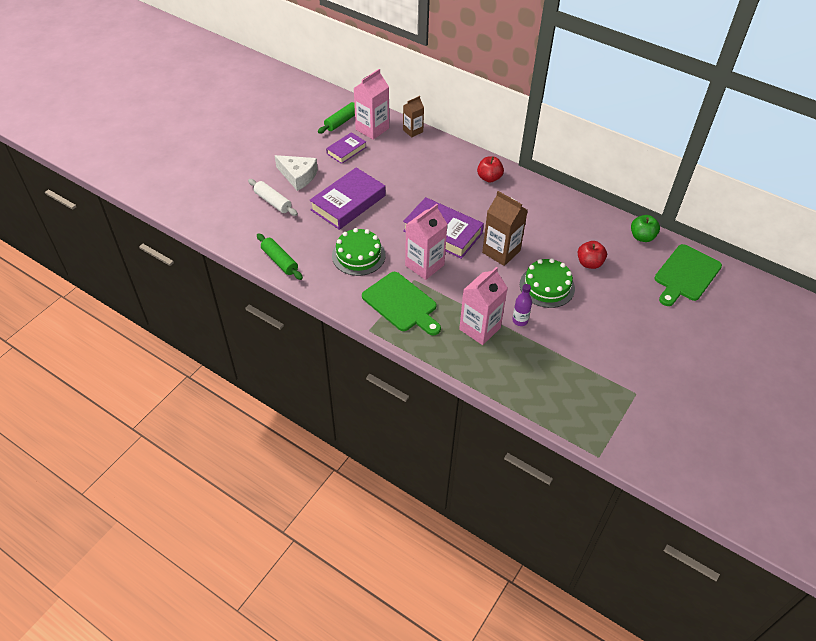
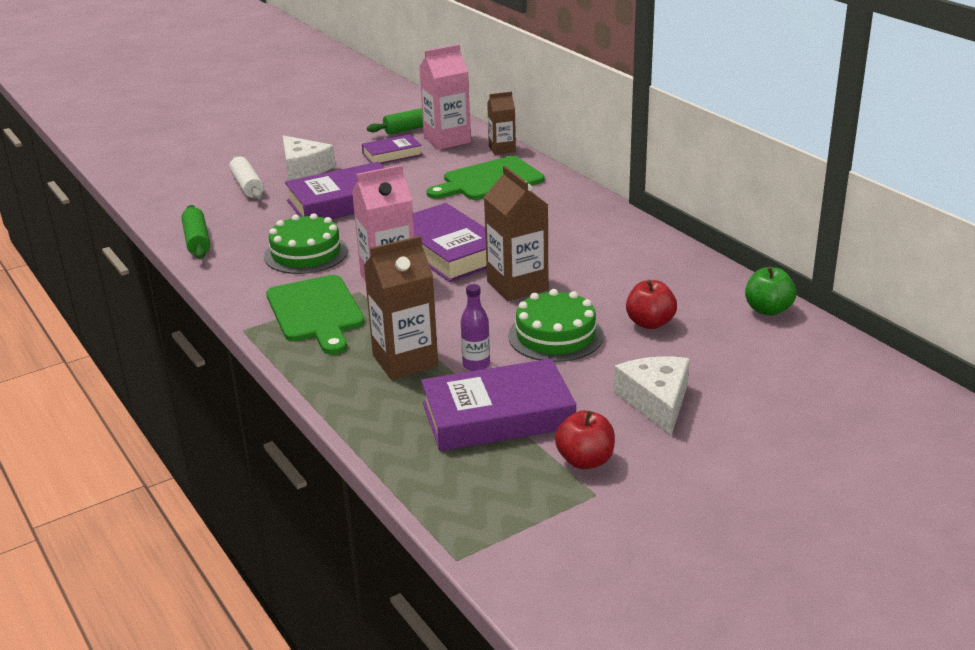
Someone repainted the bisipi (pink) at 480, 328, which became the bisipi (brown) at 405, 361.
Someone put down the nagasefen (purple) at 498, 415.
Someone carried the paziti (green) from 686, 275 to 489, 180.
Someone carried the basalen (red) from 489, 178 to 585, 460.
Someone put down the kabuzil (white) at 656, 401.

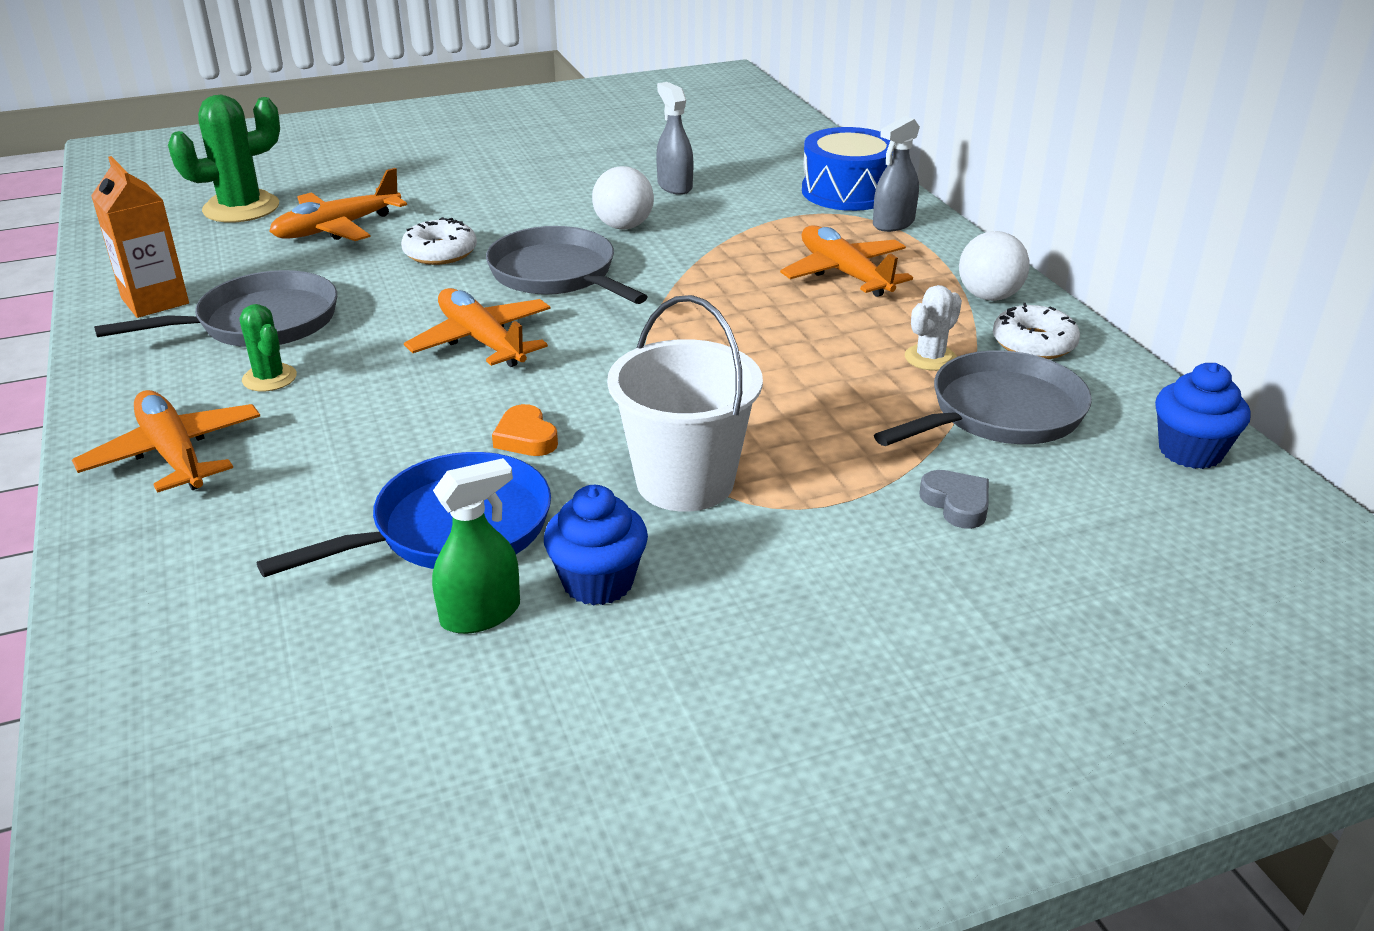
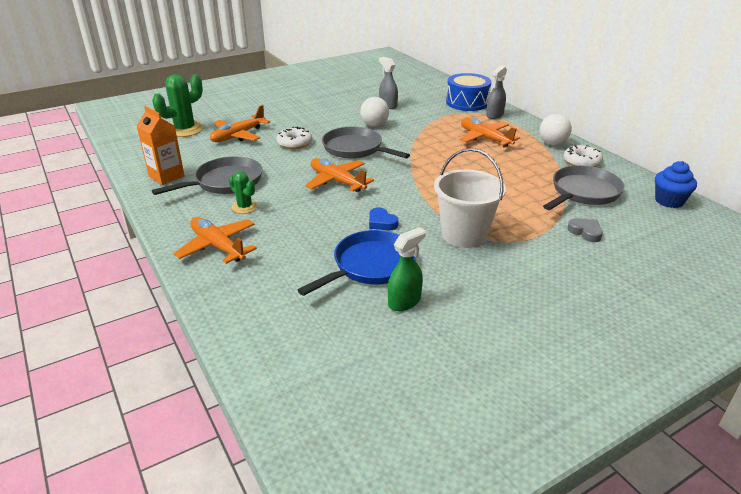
Someone repainted the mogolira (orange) at 526, 438, which became the mogolira (blue) at 381, 222.
Someone took away the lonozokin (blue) at 598, 582.
Someone took away the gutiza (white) at 930, 358.

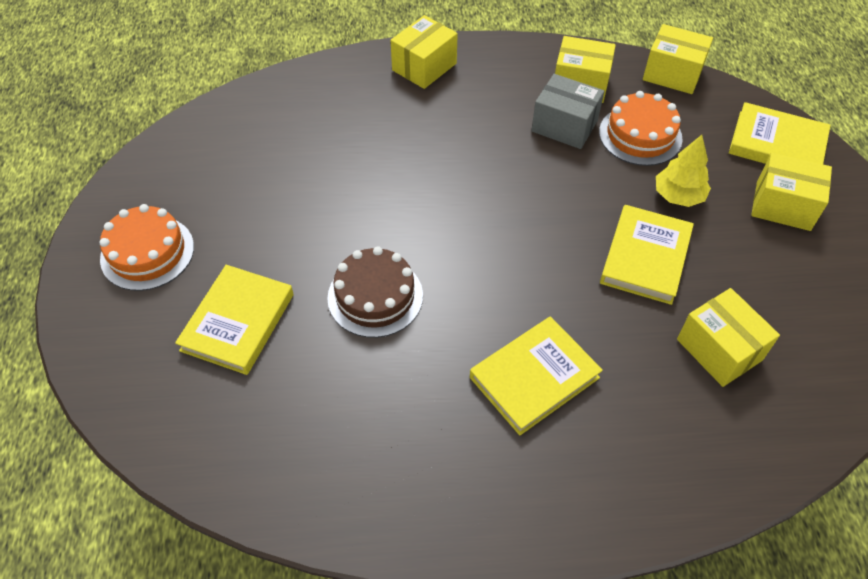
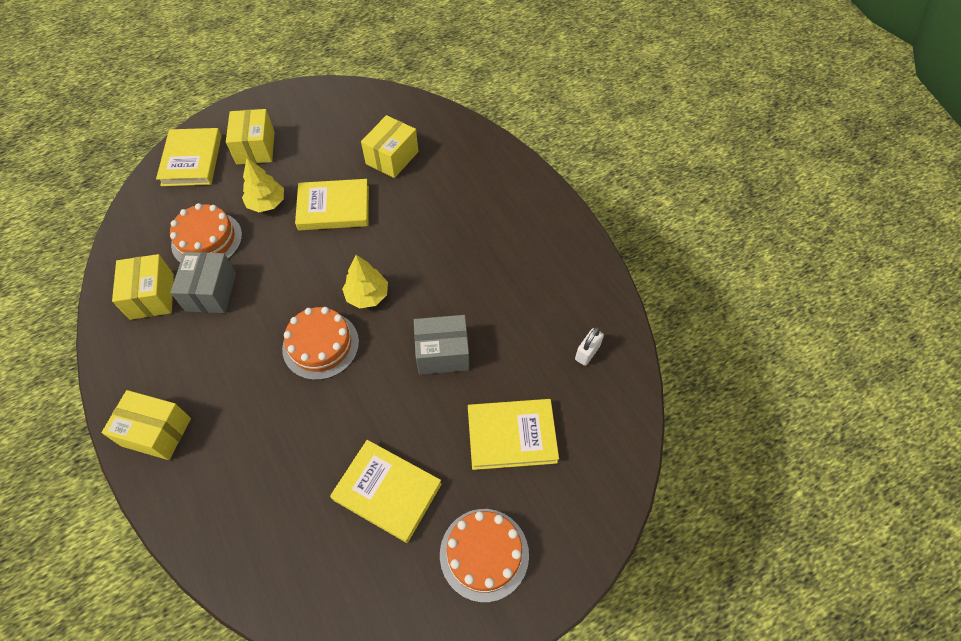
Someone put down the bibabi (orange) at 320, 345.
Someone carried the nagasefen (yellow) from 534, 378 to 387, 491.
Someone put down the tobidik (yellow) at 367, 295.
Someone swapped the bibabi (brown) at 375, 296 for the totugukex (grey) at 442, 353.
Someone put down the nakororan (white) at 587, 353.
Someone took away the totugukex (yellow) at 672, 74.

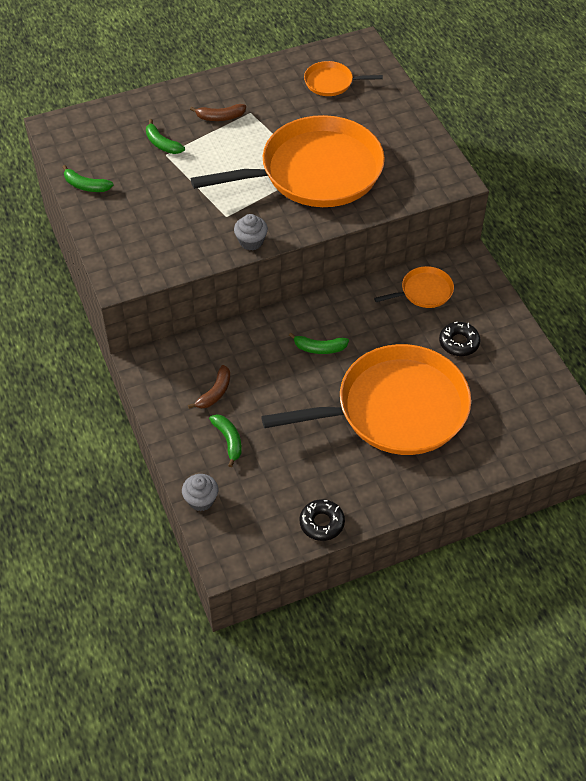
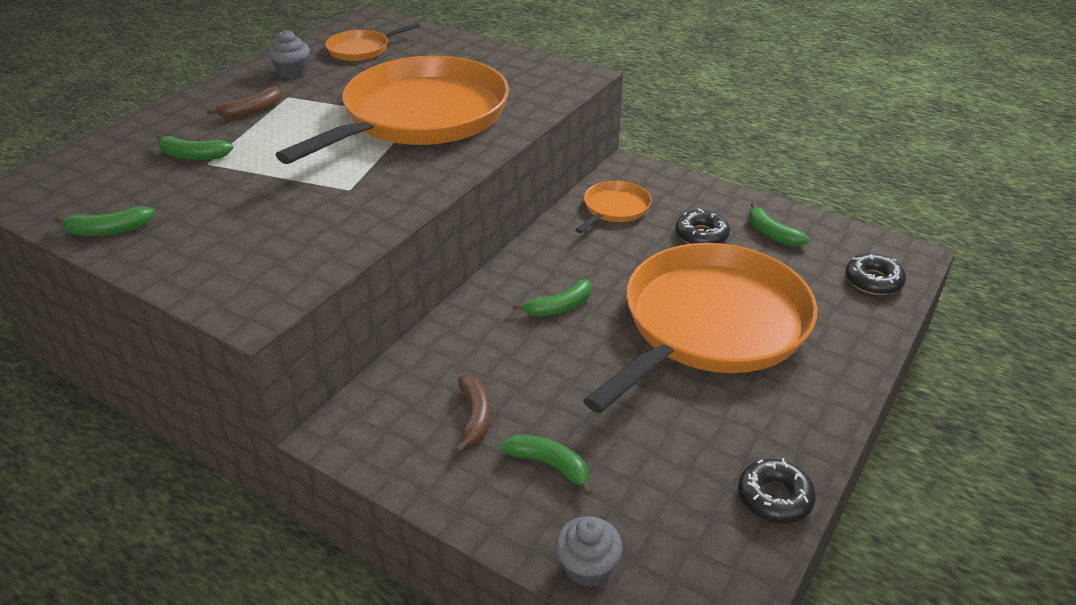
Someone carried the lonozokin (grey) from 251, 241 to 293, 72.
Someone put down the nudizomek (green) at 771, 234.
Someone put down the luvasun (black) at 873, 281.

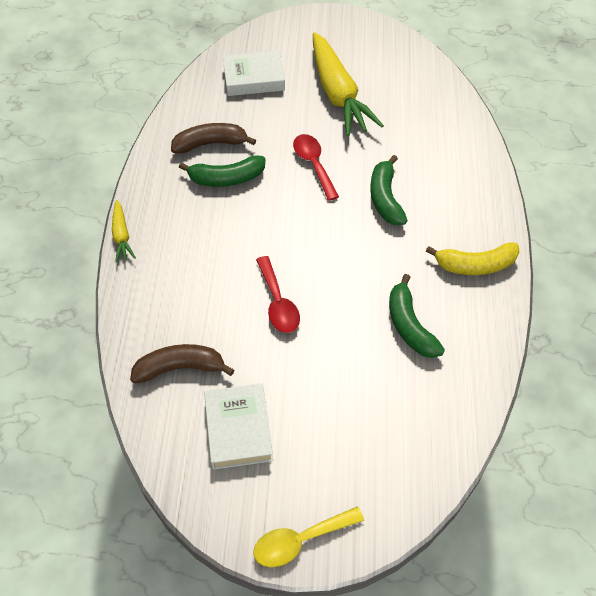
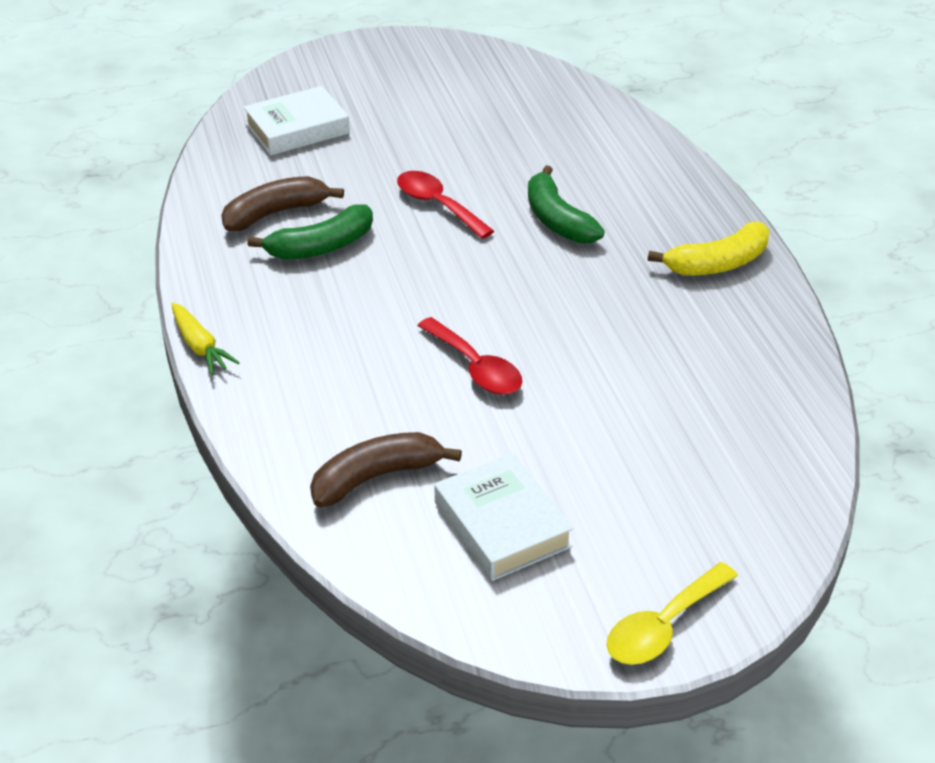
Someone took away the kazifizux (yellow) at 338, 94.
Someone took away the nudizomek (green) at 410, 326.

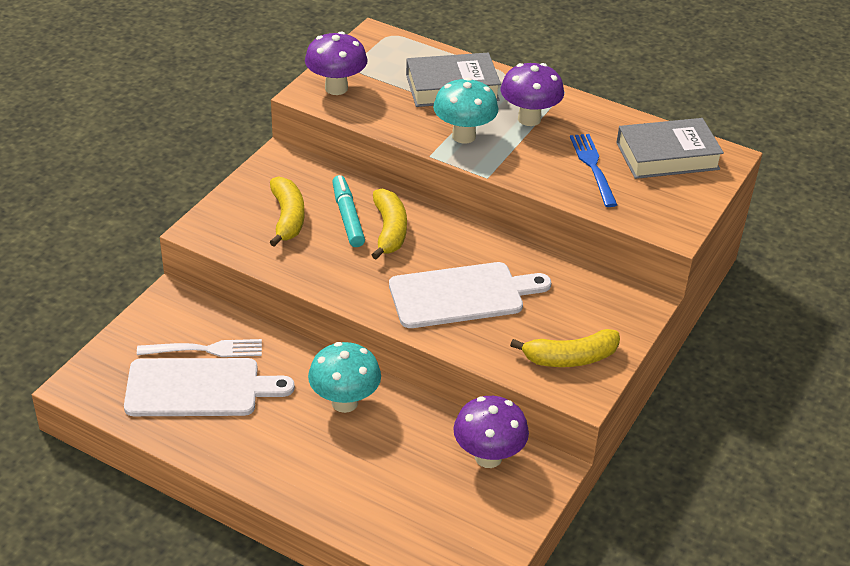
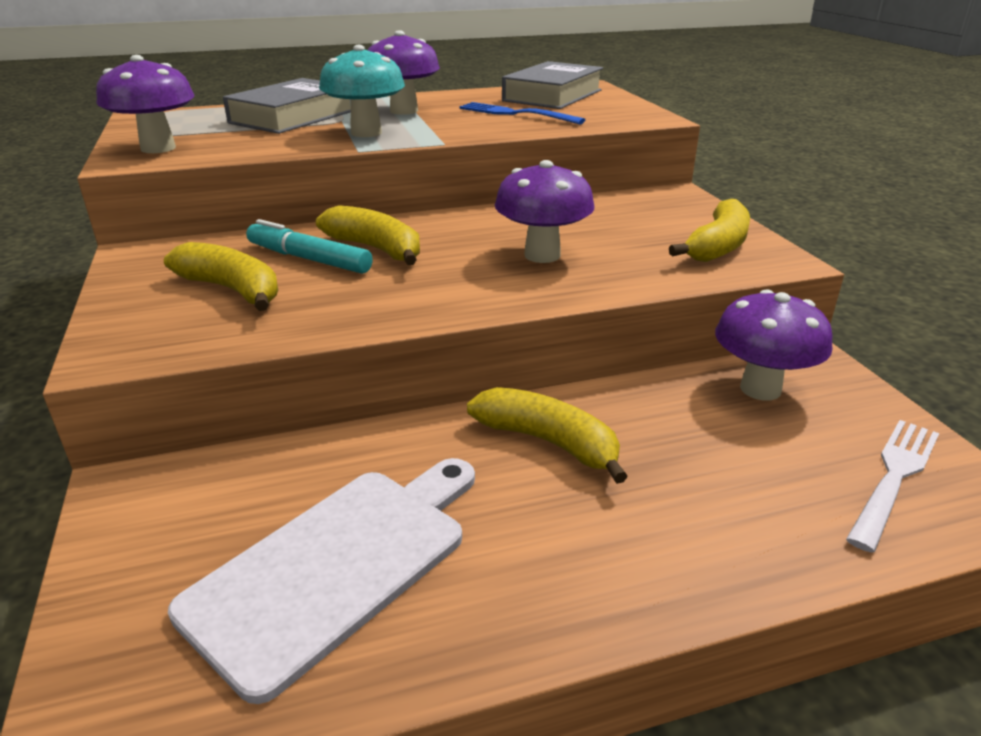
Someone swapped the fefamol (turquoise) at 344, 402 for the nudizomek (yellow) at 549, 442.
Someone swapped the paziti (white) at 462, 295 for the fefamol (purple) at 542, 255.
Someone carried the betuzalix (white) from 205, 349 to 894, 477.

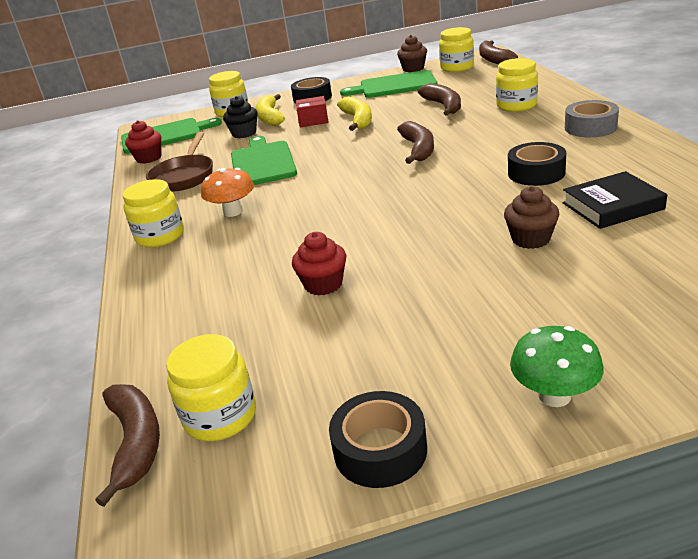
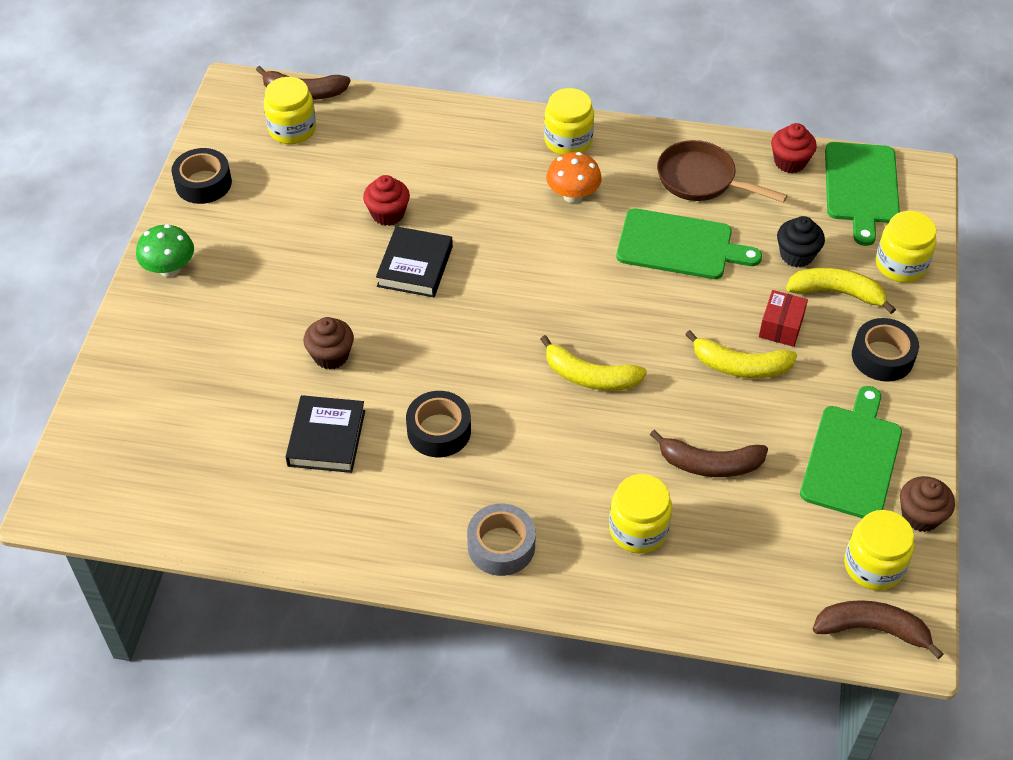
Someone put down the nagasefen (black) at 415, 266.
Someone repainted the nudizomek (brown) at 418, 149, which became the nudizomek (yellow) at 590, 376.

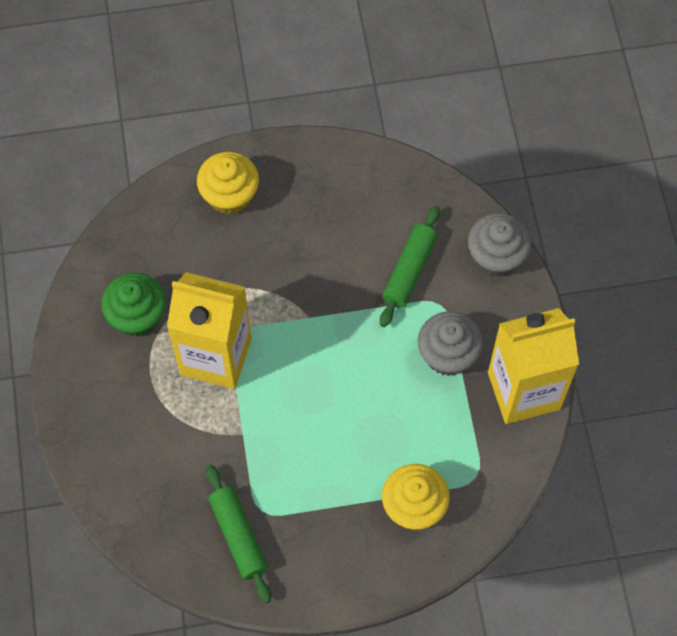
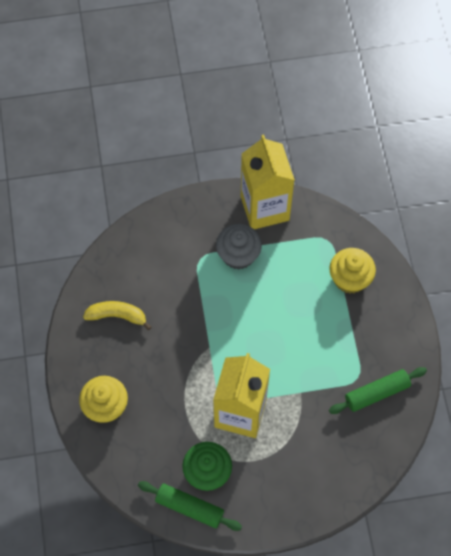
Someone put down the nudizomek (yellow) at 117, 316.
Someone carried the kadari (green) from 409, 271 to 189, 507.
Someone took away the lonozokin (grey) at 496, 256.

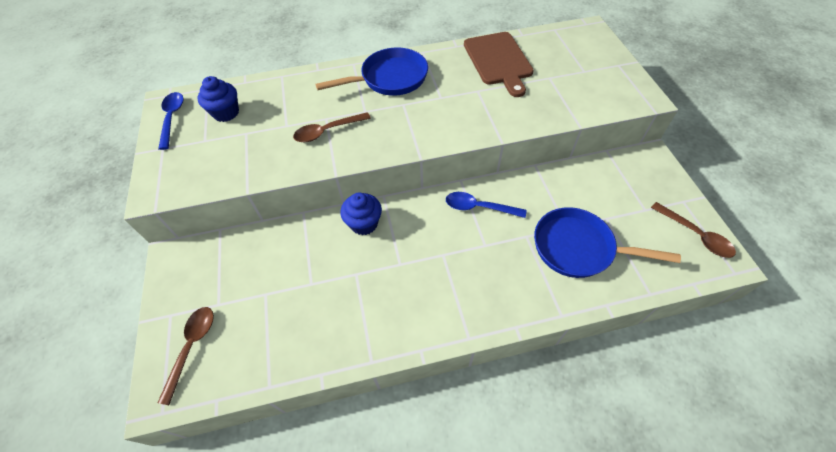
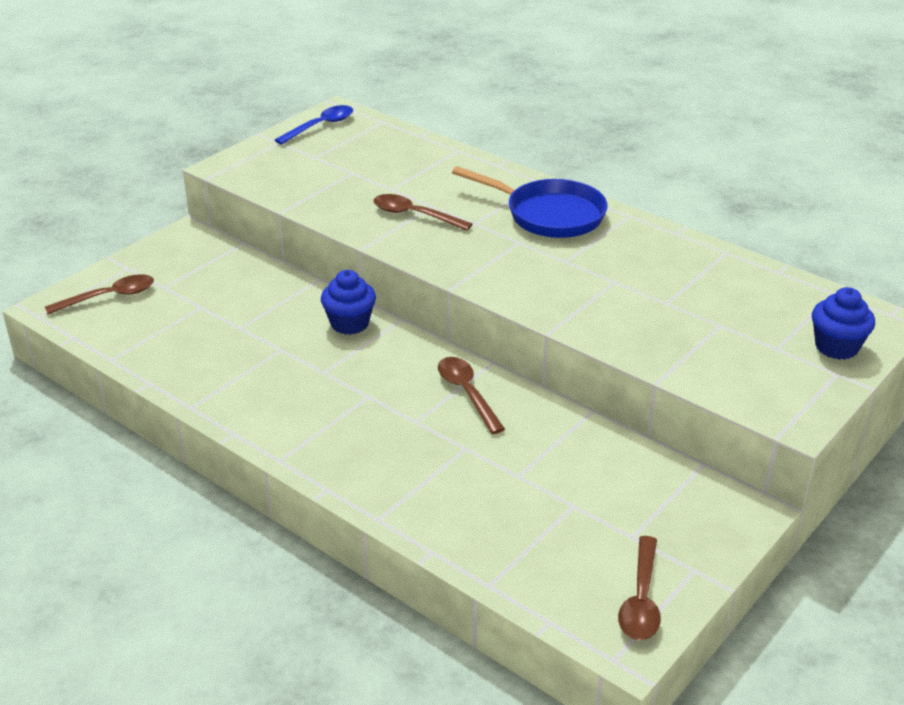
Someone repainted the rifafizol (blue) at 479, 207, which became the rifafizol (brown) at 467, 393.
Someone carried the lonozokin (blue) from 226, 113 to 836, 347.
Someone took away the paziti (brown) at 498, 61.
Someone took away the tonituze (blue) at 578, 248.

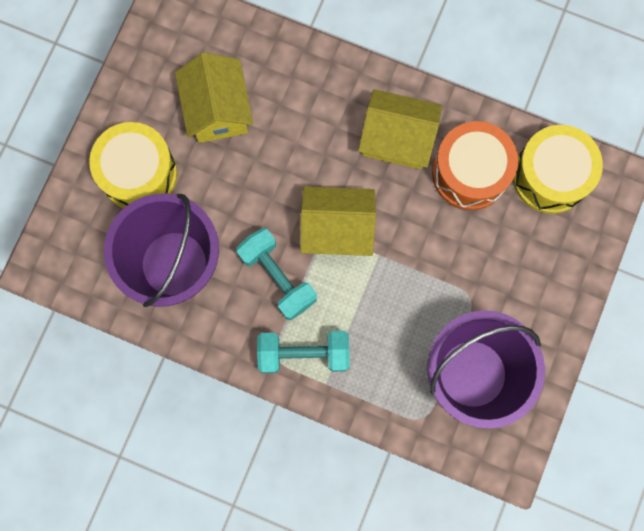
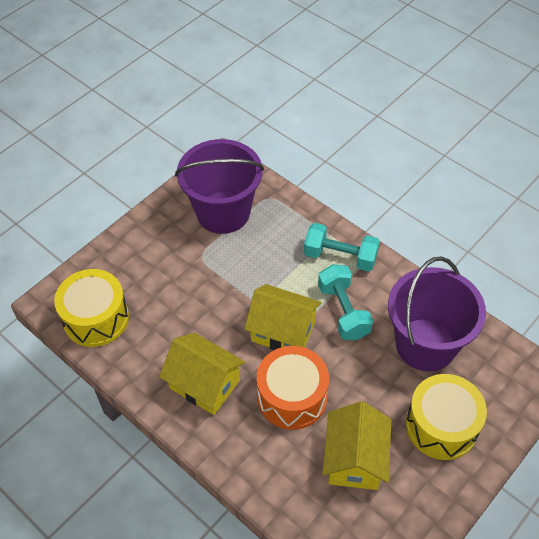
Someone carried the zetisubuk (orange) from 470, 173 to 292, 397.

